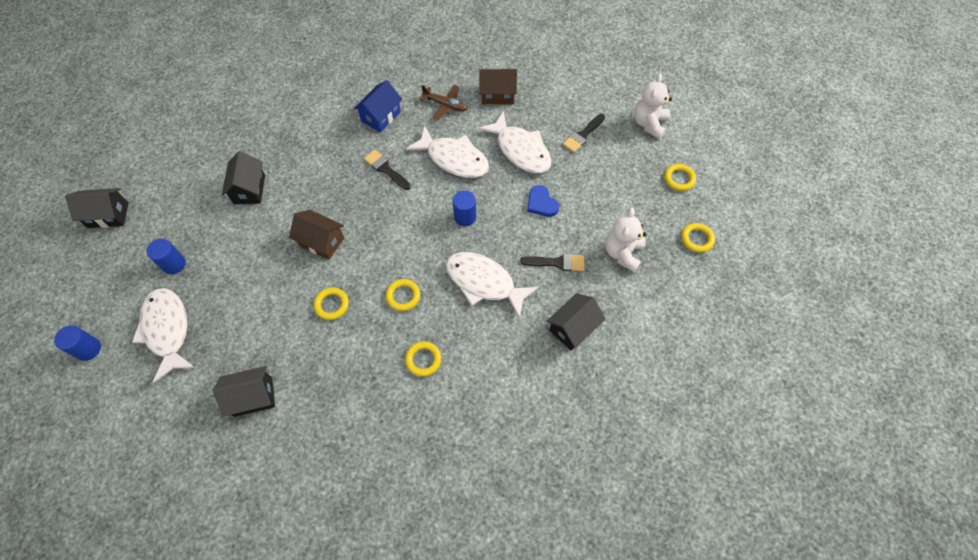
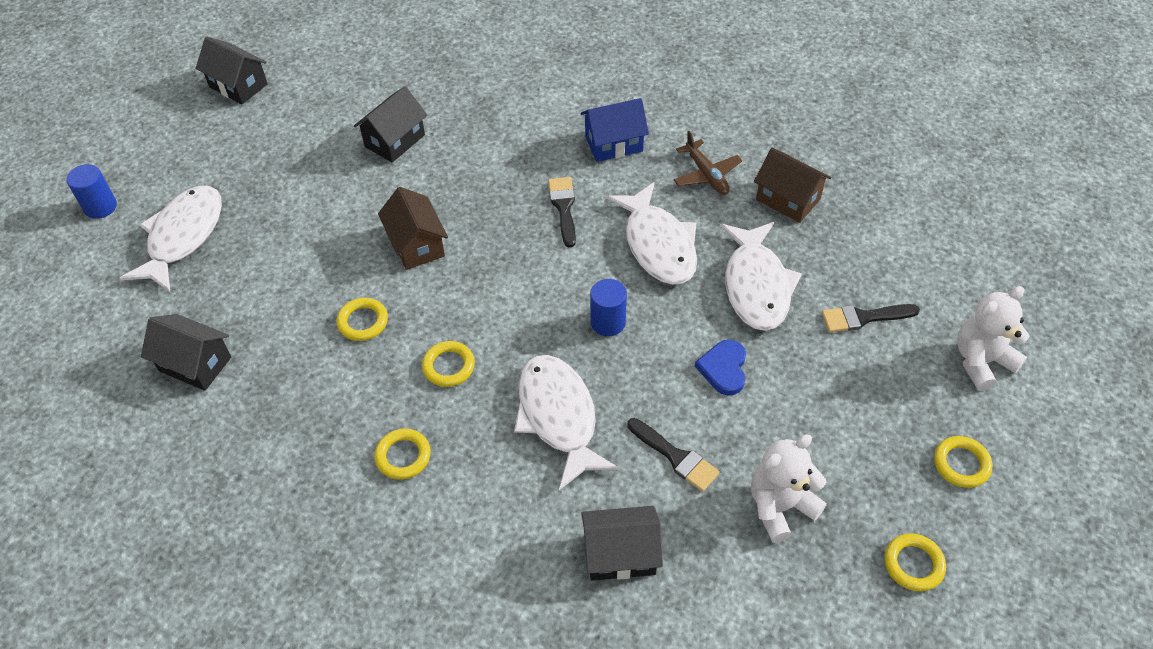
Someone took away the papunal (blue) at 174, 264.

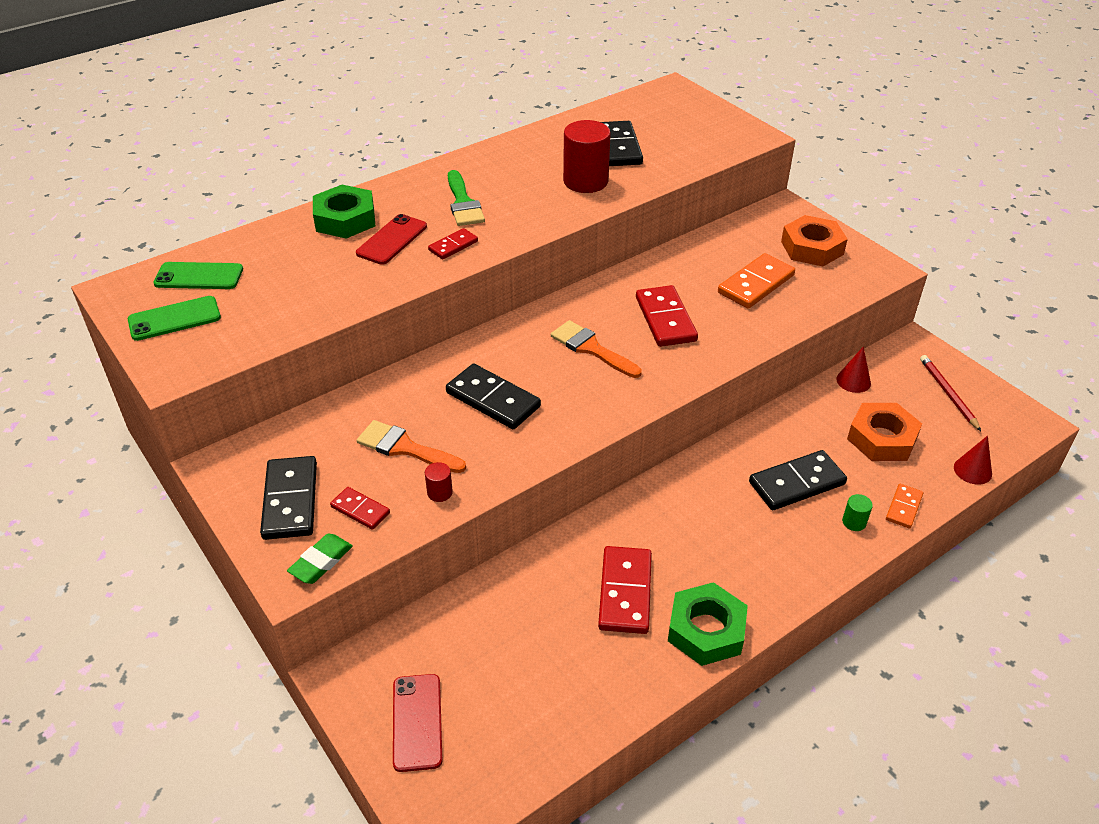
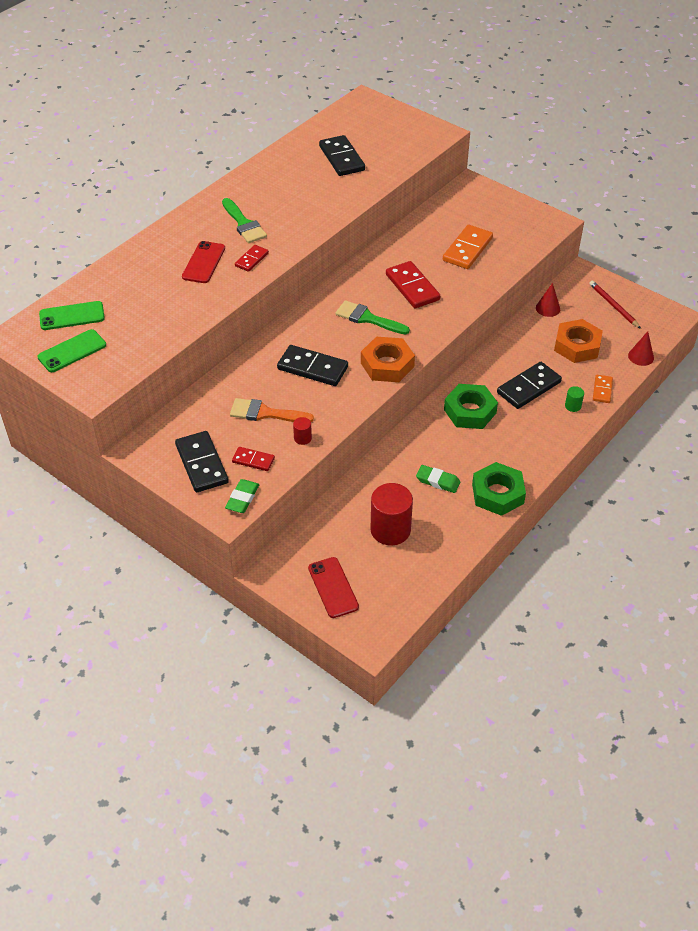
Someone repainted the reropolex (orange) at 591, 348, which became the reropolex (green) at 367, 318.
Someone carried the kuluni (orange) from 812, 248 to 387, 365.
Someone carried the papunal (red) from 585, 181 to 390, 530.
Someone swapped the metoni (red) at 625, 592 for the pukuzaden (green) at 438, 481.
Someone carried the kuluni (green) from 345, 219 to 470, 411.

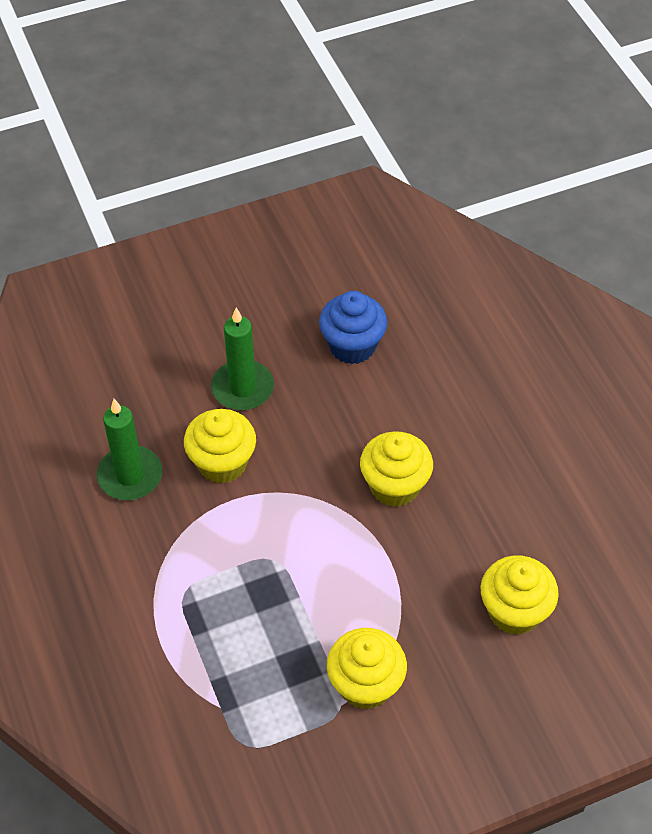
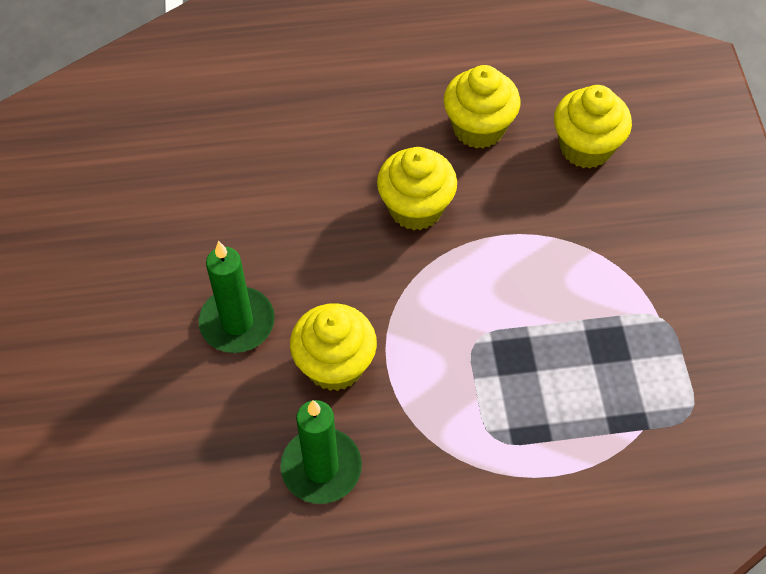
Someone carried the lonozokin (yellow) from 365, 684 to 478, 128.
Someone took away the lonozokin (blue) at 352, 346.

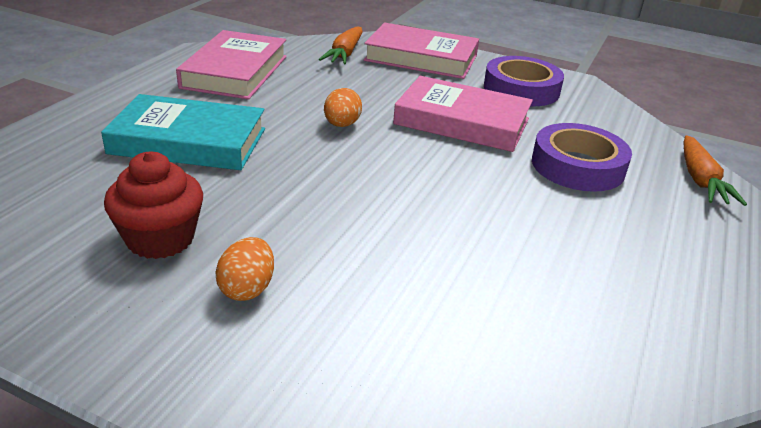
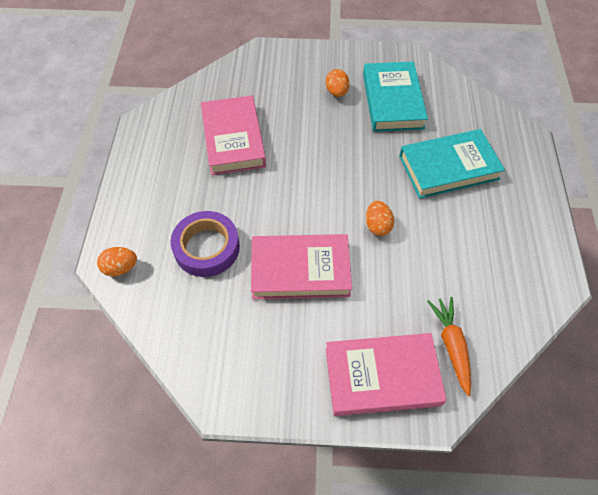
Someone swapped the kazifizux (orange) at 700, 180 for the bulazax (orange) at 121, 268.
Someone carried the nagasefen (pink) from 235, 72 to 233, 139.
Someone swapped the lonozokin (red) at 160, 239 for the nagasefen (turquoise) at 392, 101.
Someone took away the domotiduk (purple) at 521, 89.

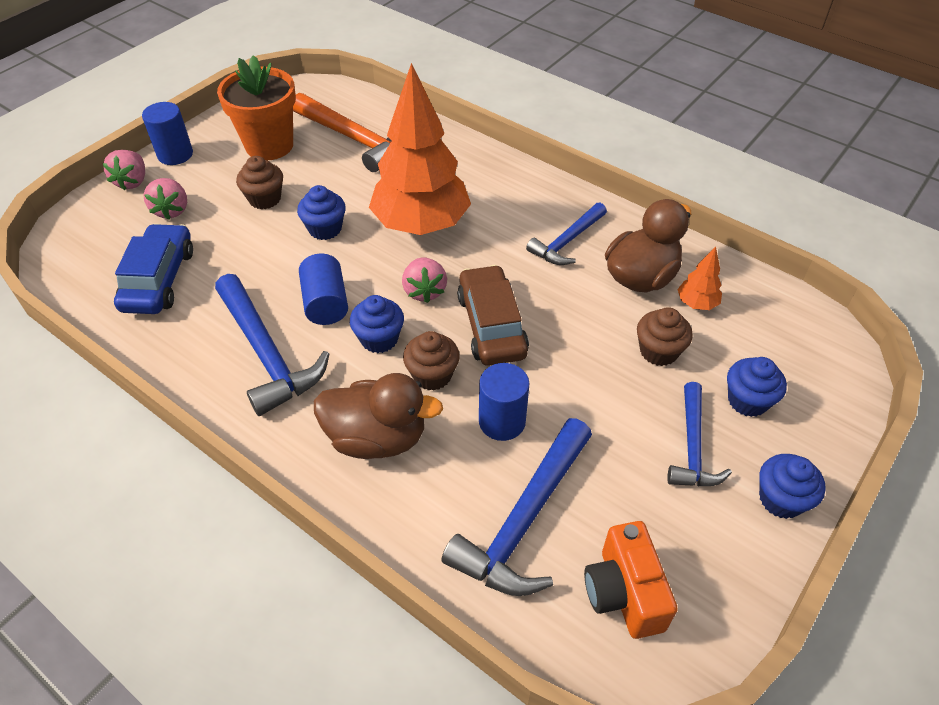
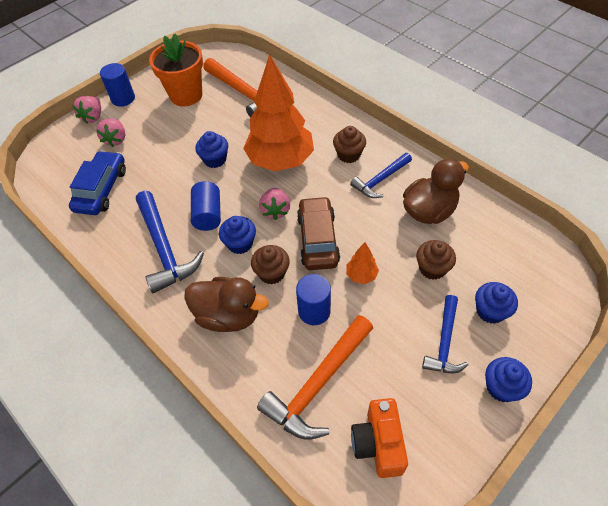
Someone repainted the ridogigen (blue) at 524, 521, which became the ridogigen (orange) at 318, 384.
Someone carried the lonozokin (brown) from 265, 199 to 349, 155.
Someone carried the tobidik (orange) from 696, 303 to 361, 275.

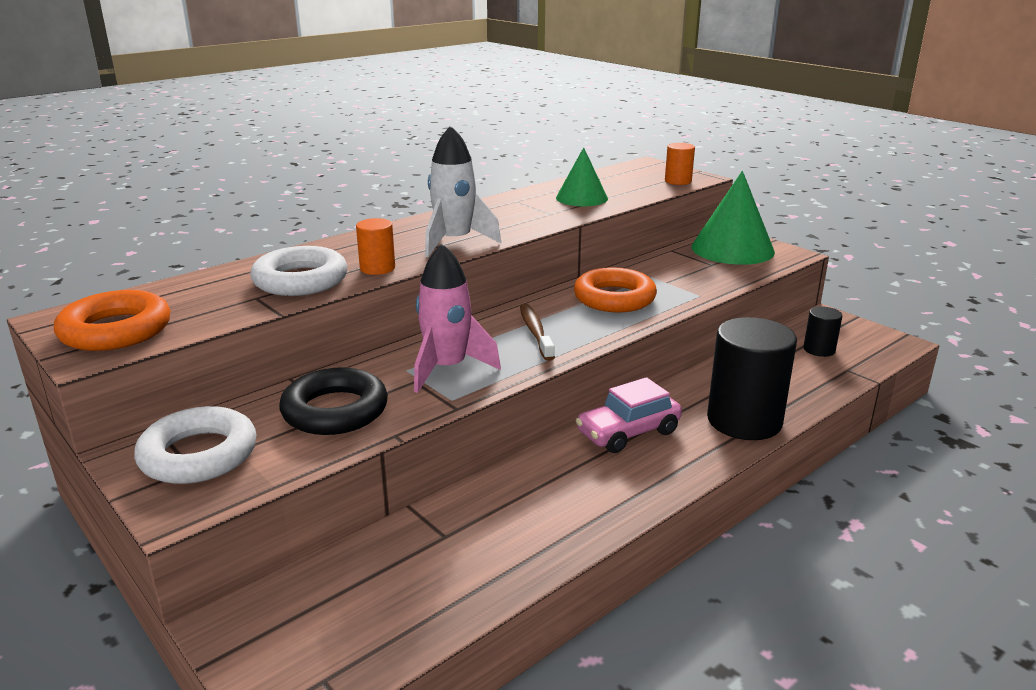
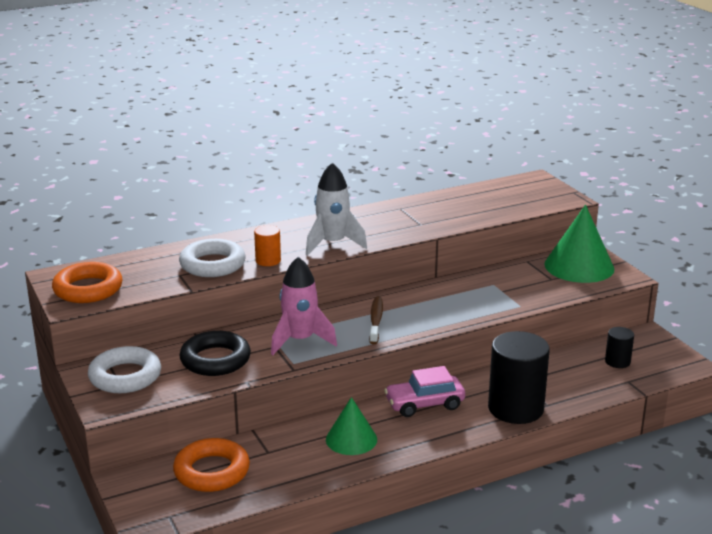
Someone carried the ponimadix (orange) from 614, 298 to 212, 471.
Someone carried the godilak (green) from 581, 198 to 351, 439.
Someone took away the papunal (orange) at 678, 181.

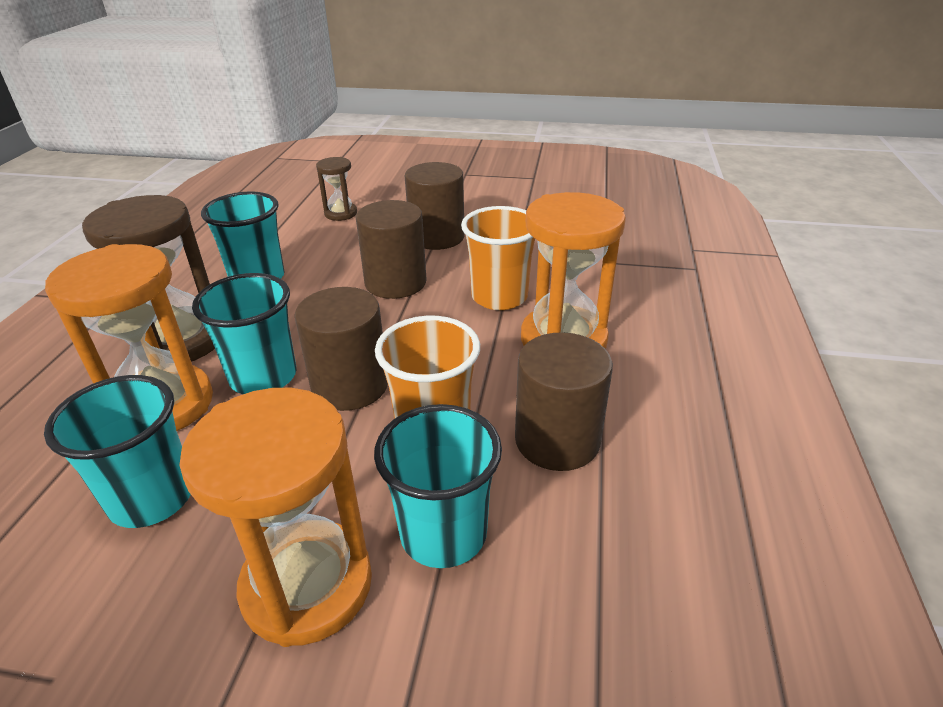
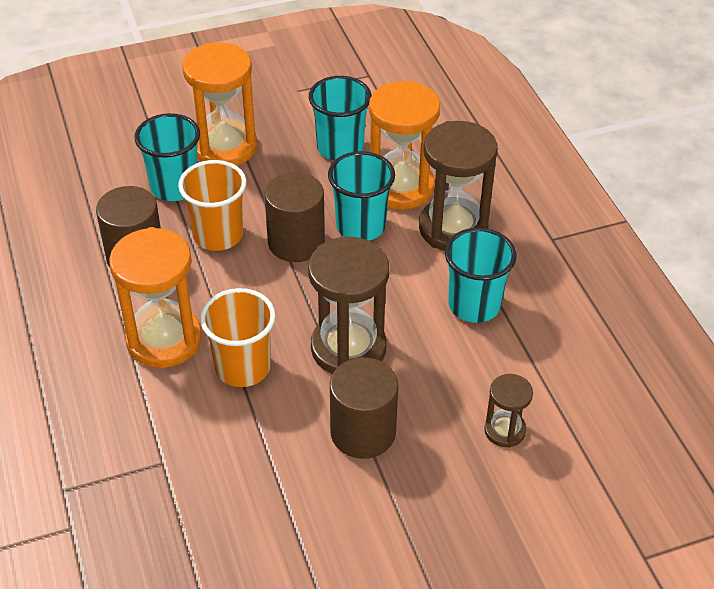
Someone swapped the papunal (brown) at 395, 282 for the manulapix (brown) at 348, 348.

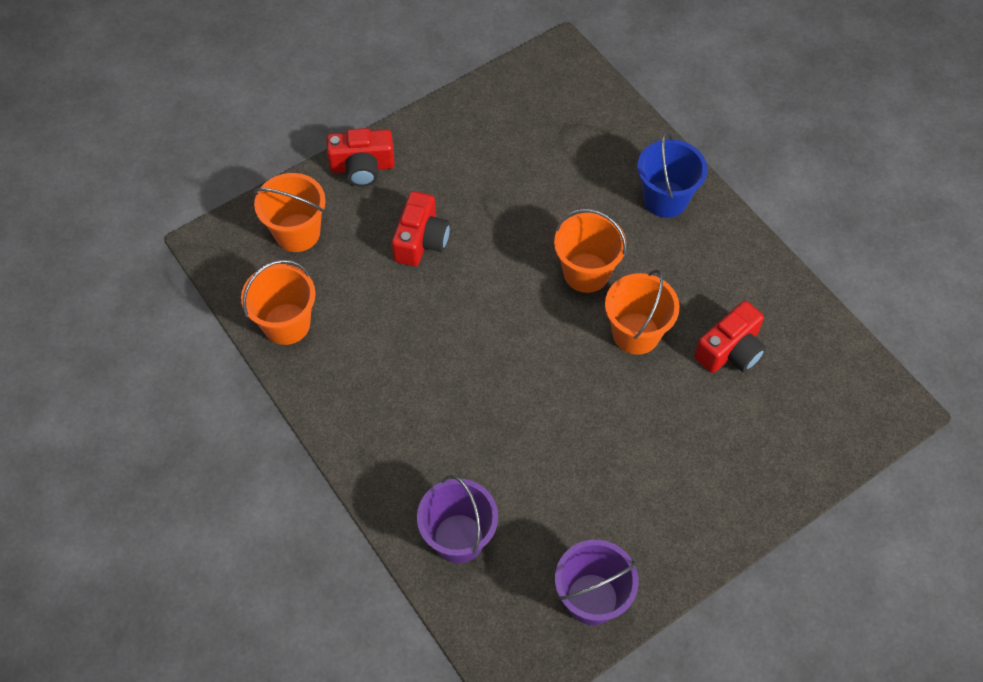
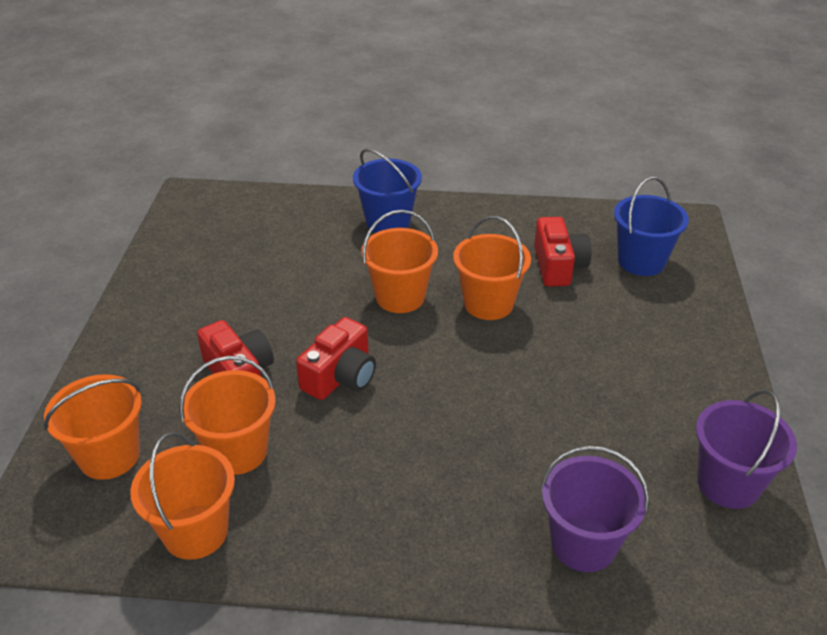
Someone put down the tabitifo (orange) at 237, 451.
Someone carried the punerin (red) from 362, 167 to 340, 376.
Someone put down the tabitifo (blue) at 641, 261.

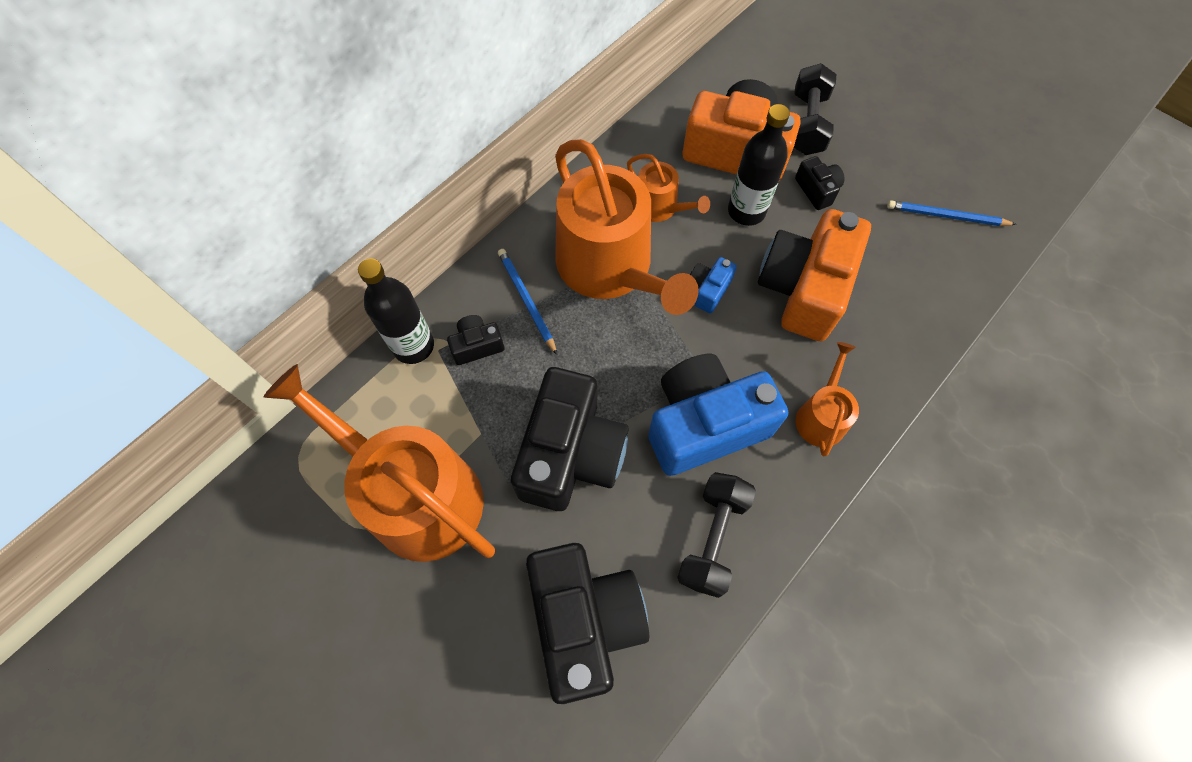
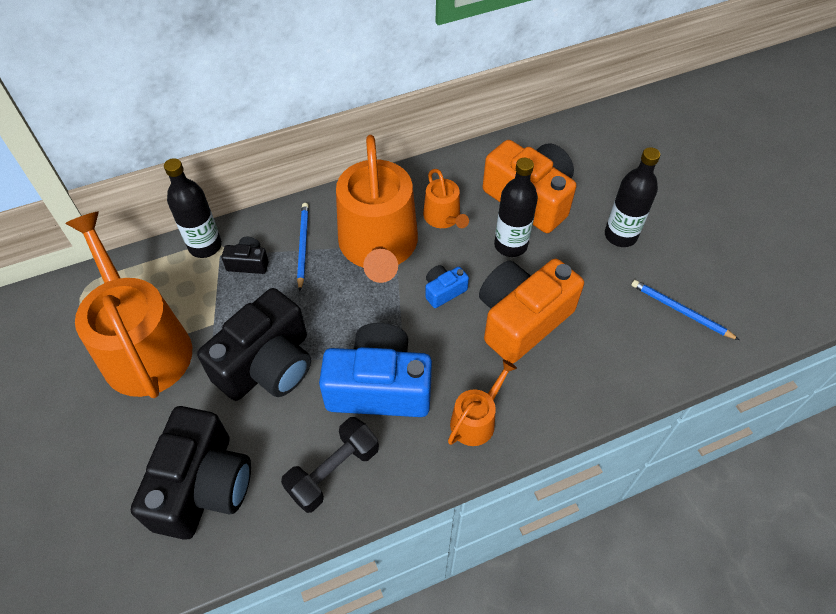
Someone put down the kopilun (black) at 620, 235.
Someone took away the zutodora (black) at 807, 124.
Someone took away the punerin (black) at 817, 190.

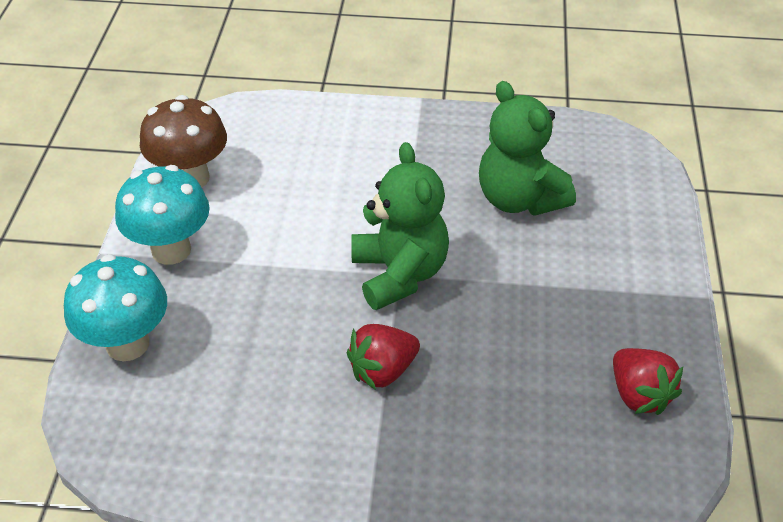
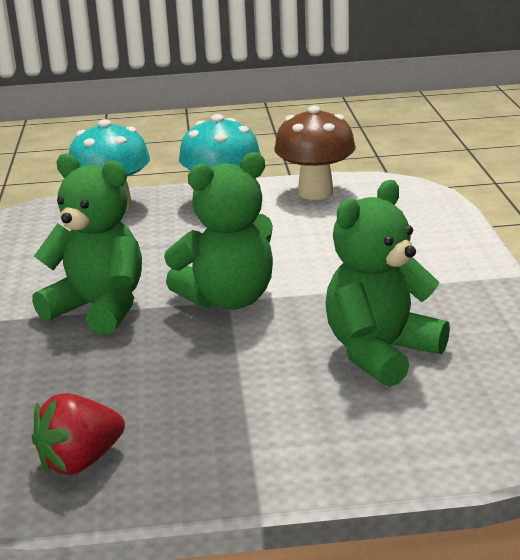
Someone swapped the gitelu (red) at 383, 370 for the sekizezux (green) at 99, 308.

